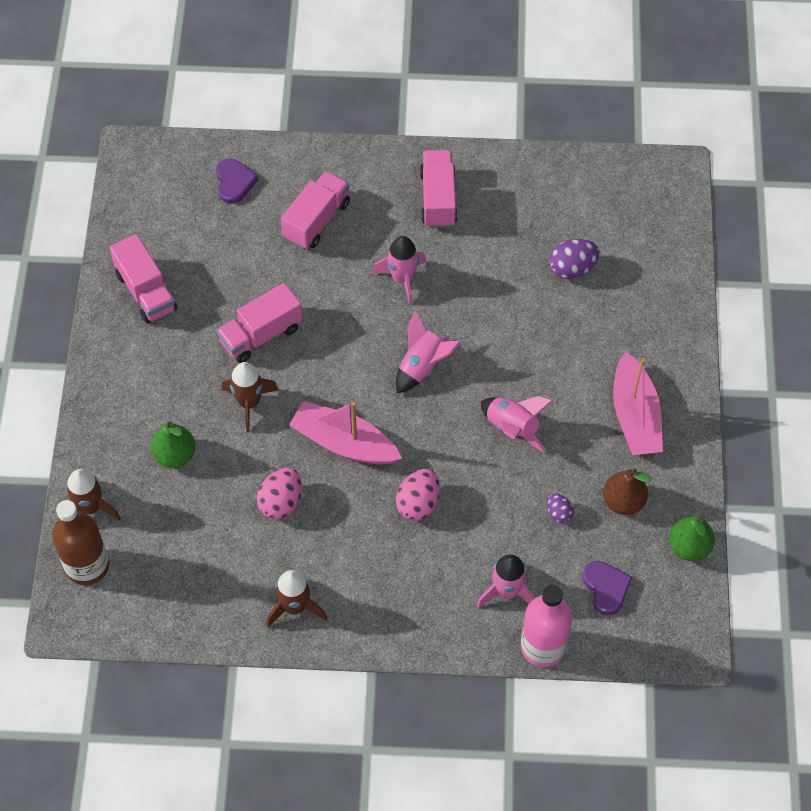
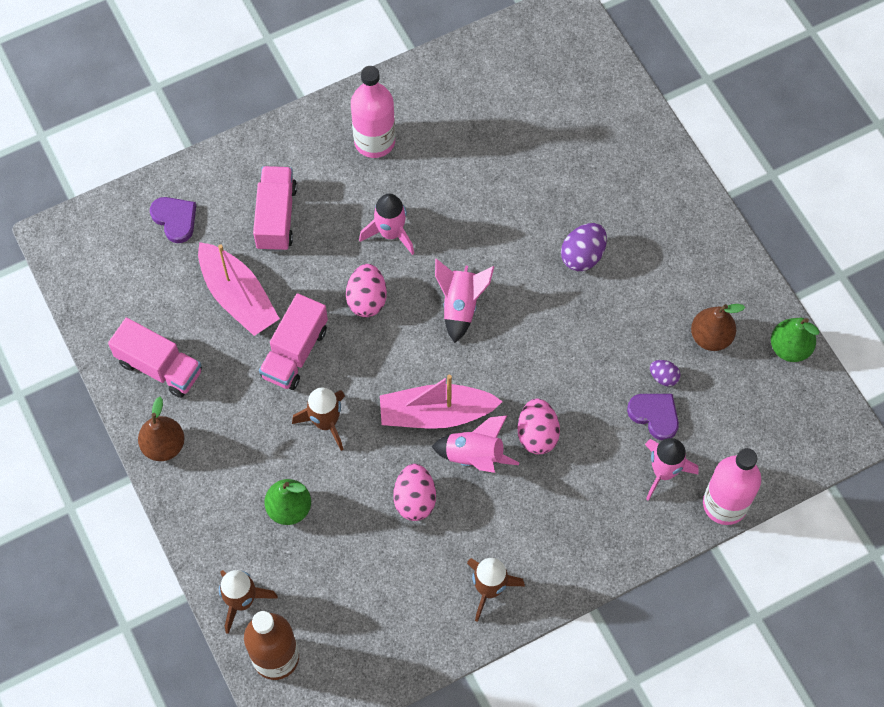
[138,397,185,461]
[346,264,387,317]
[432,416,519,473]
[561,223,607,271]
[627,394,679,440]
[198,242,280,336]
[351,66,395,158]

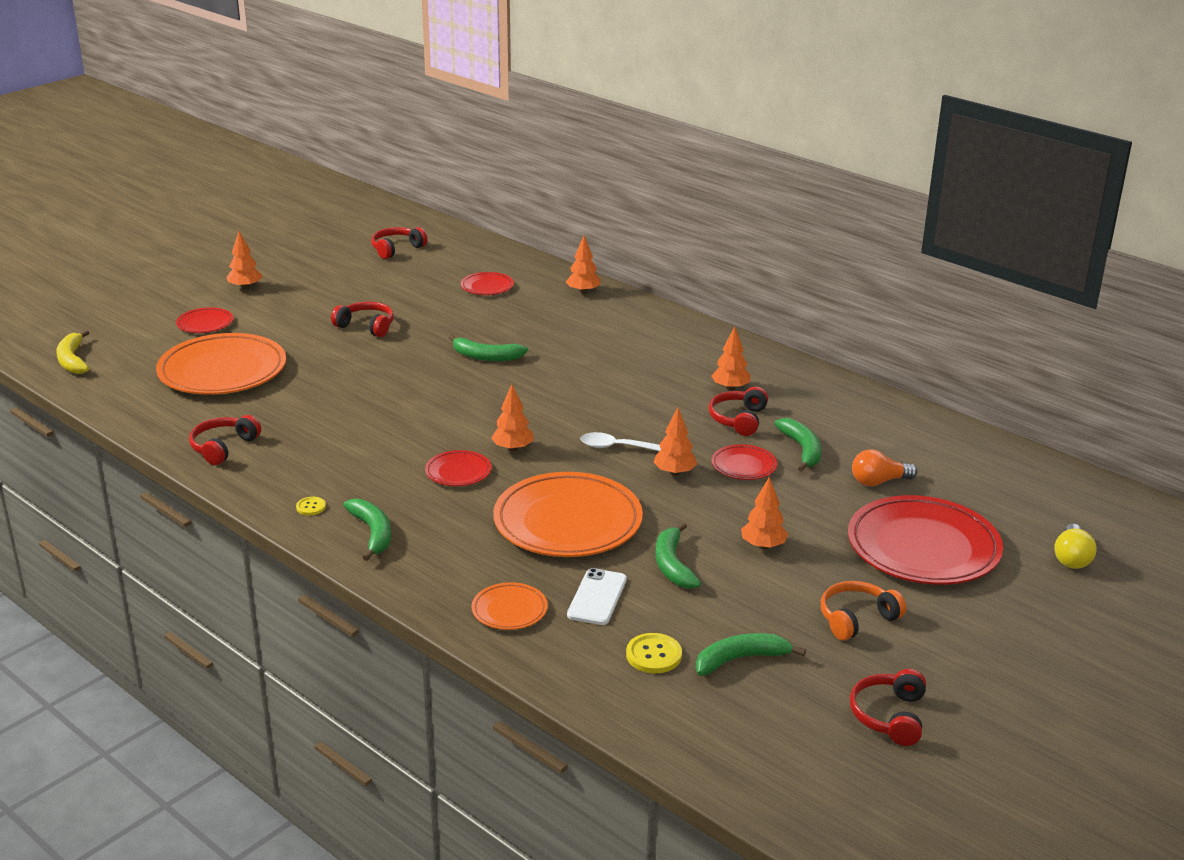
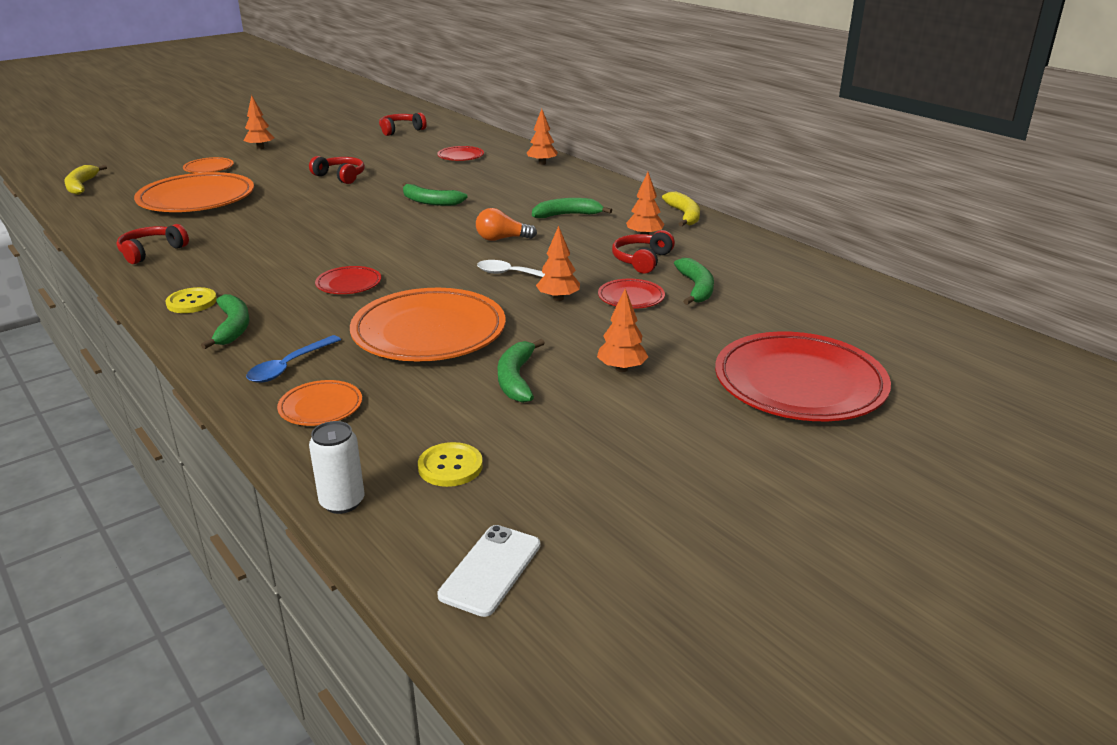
[491,384,534,452] (first image)
[821,581,906,640] (first image)
[850,669,926,746] (first image)
[1054,524,1096,569] (first image)
[246,335,341,382]
[309,421,364,514]
[662,192,700,227]
[437,525,540,617]
[532,198,612,218]
[476,208,537,241]
[183,157,234,173]
[166,287,217,313]

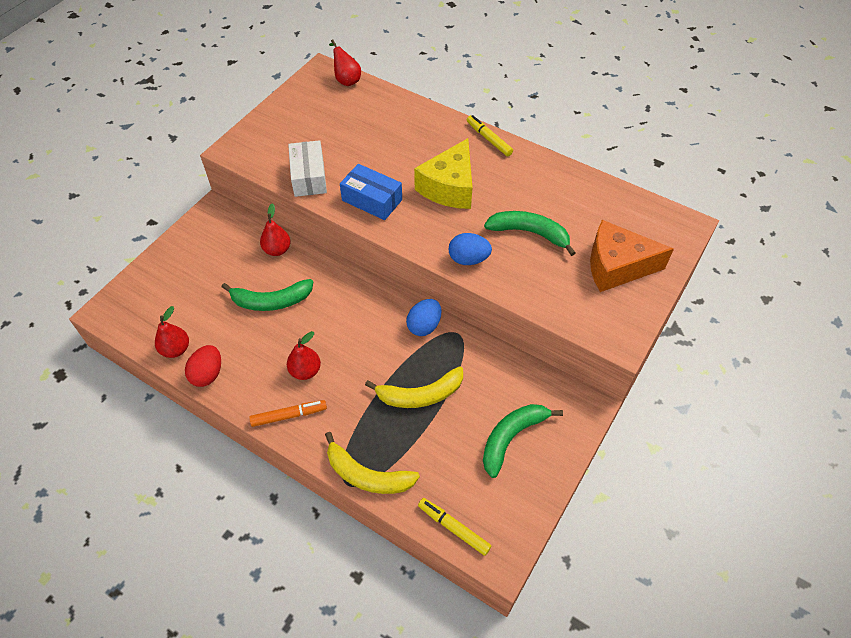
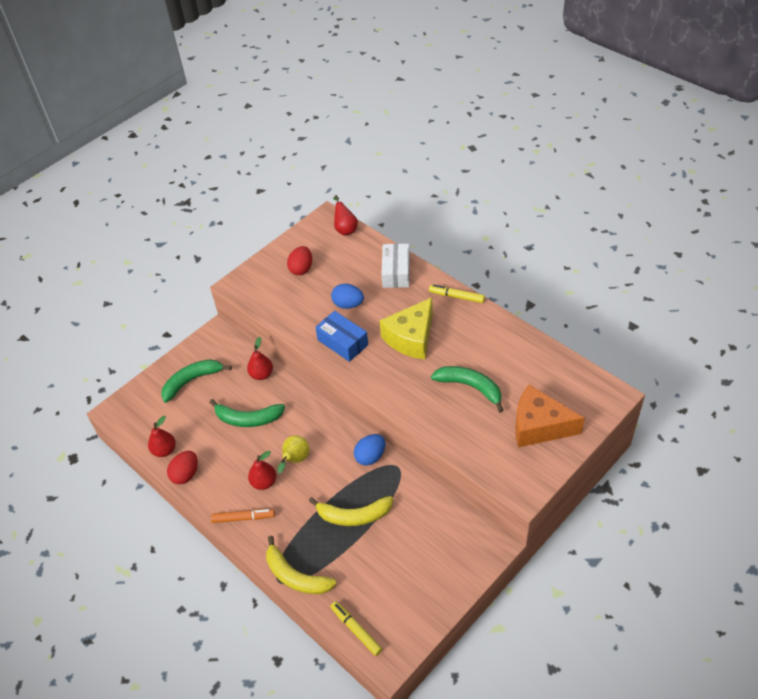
[278,435,309,474]
[287,246,312,275]
[382,244,410,288]
[331,284,364,309]
[161,359,232,403]
[429,285,485,303]

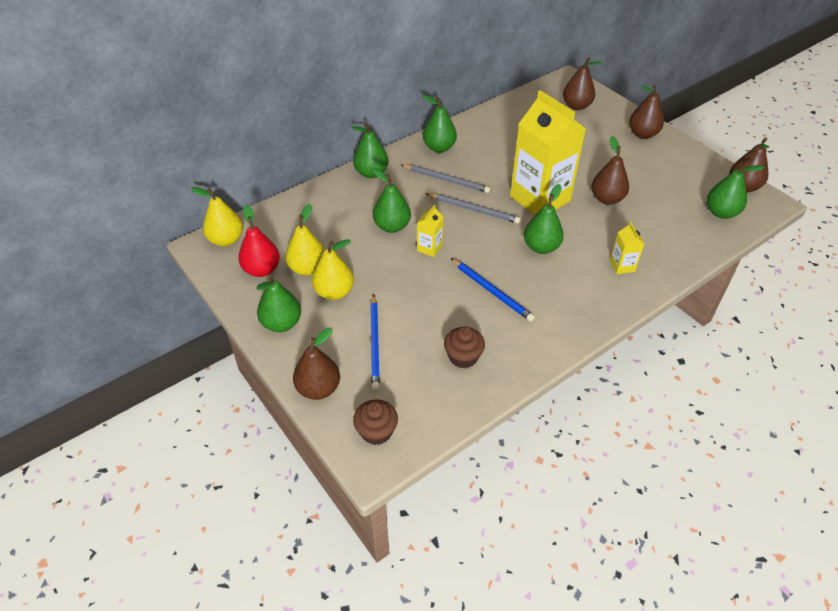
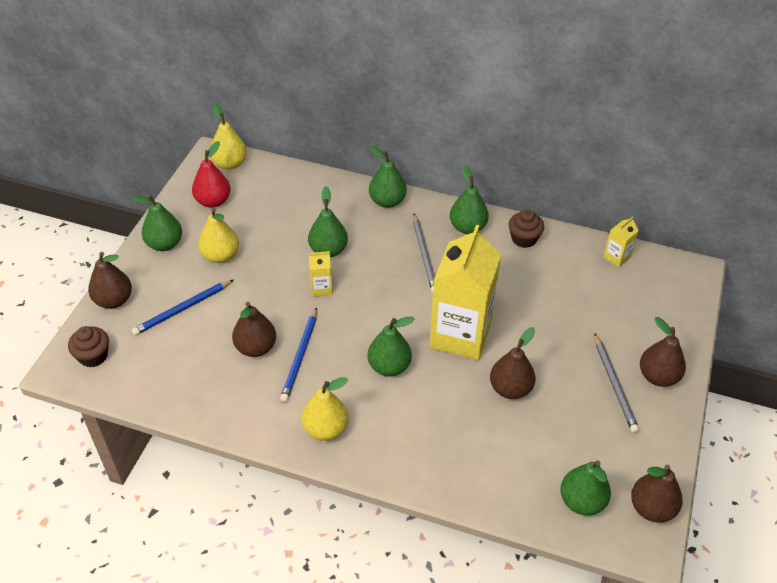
[302,377,349,440]
[594,333,639,433]
[509,210,544,248]
[232,302,276,357]
[603,217,639,267]

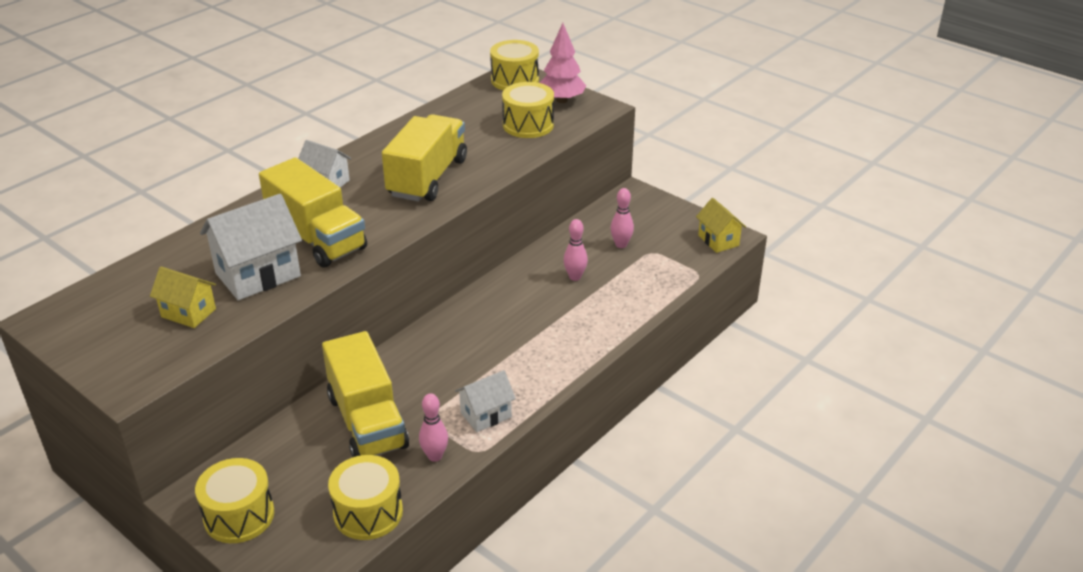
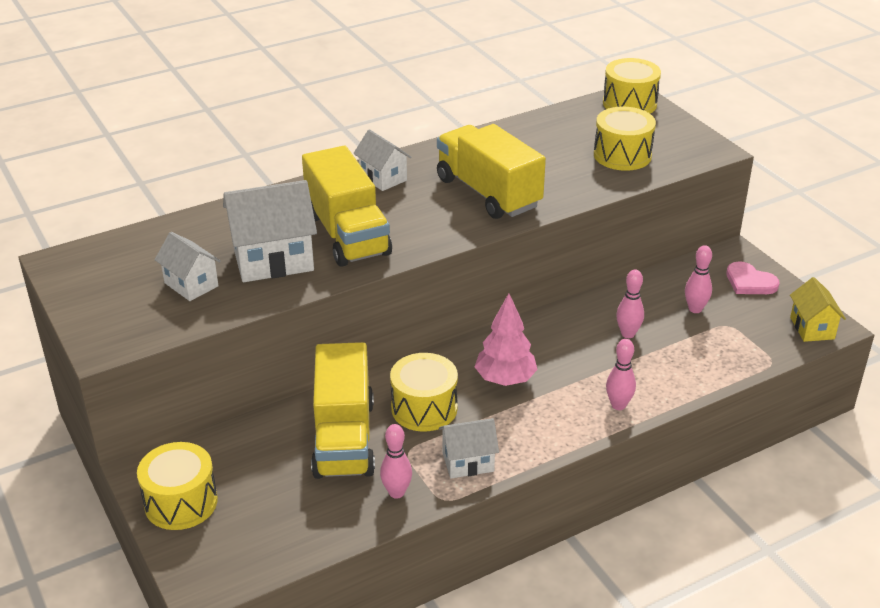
[606,339,636,410]
[726,261,780,294]
[390,353,458,432]
[474,293,538,386]
[155,232,221,301]
[437,124,546,219]

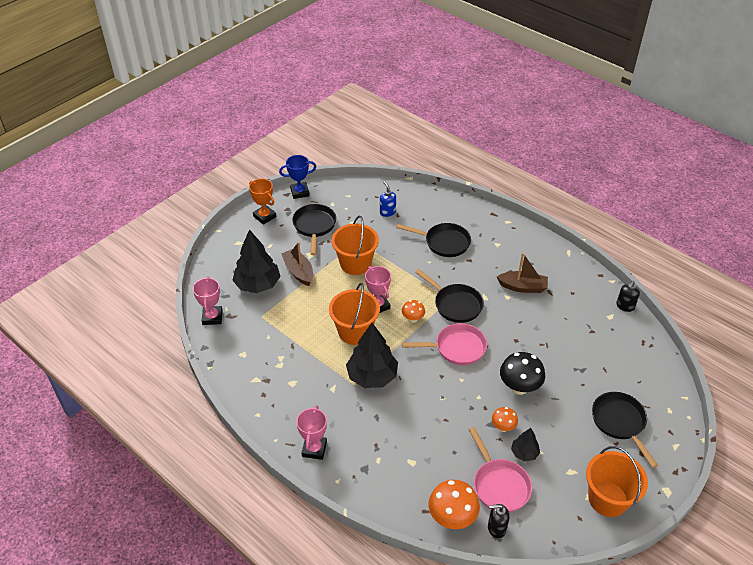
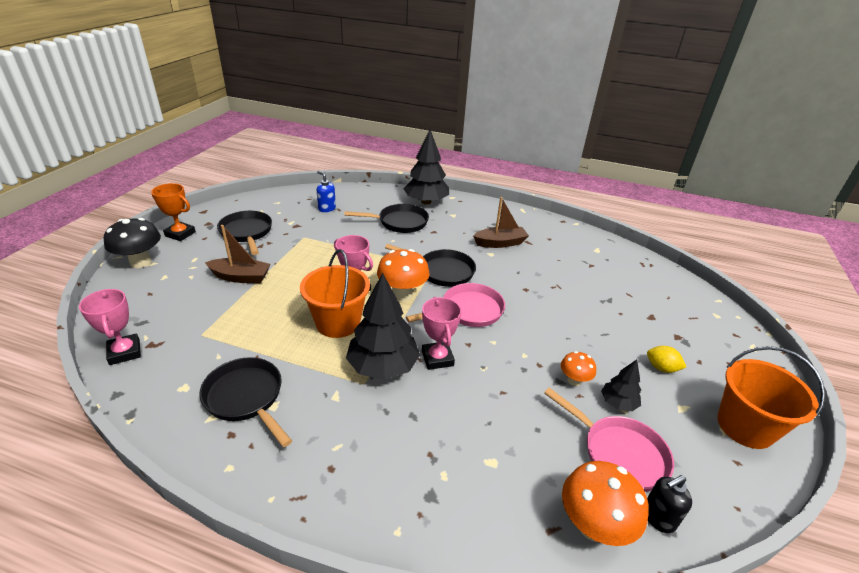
[279,155,316,199] (first image)
[331,216,379,275] (first image)
[616,281,640,312] (first image)
[647,346,686,373]
[403,130,449,205]
[422,297,462,370]
[104,218,161,268]
[199,357,292,447]
[205,225,271,283]
[377,249,430,301]

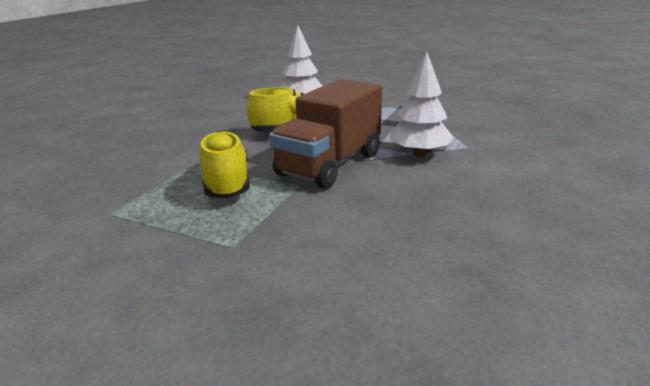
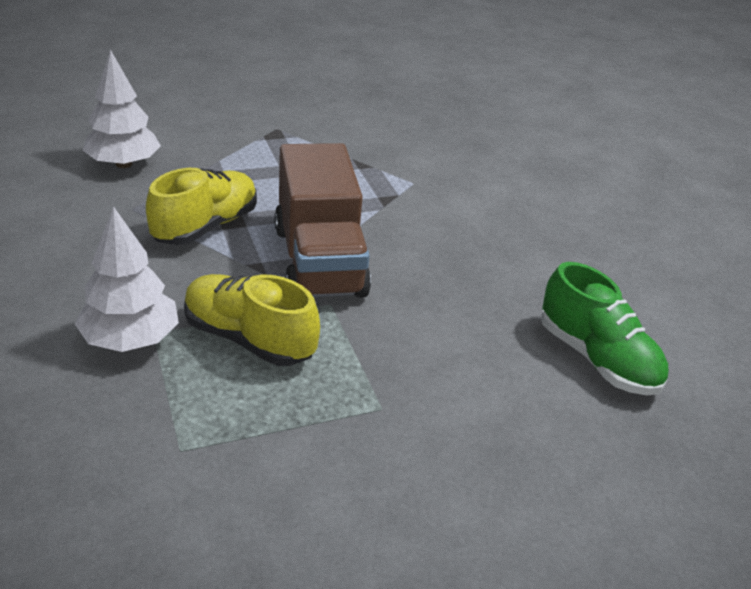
[541,262,668,396]
[75,206,179,352]

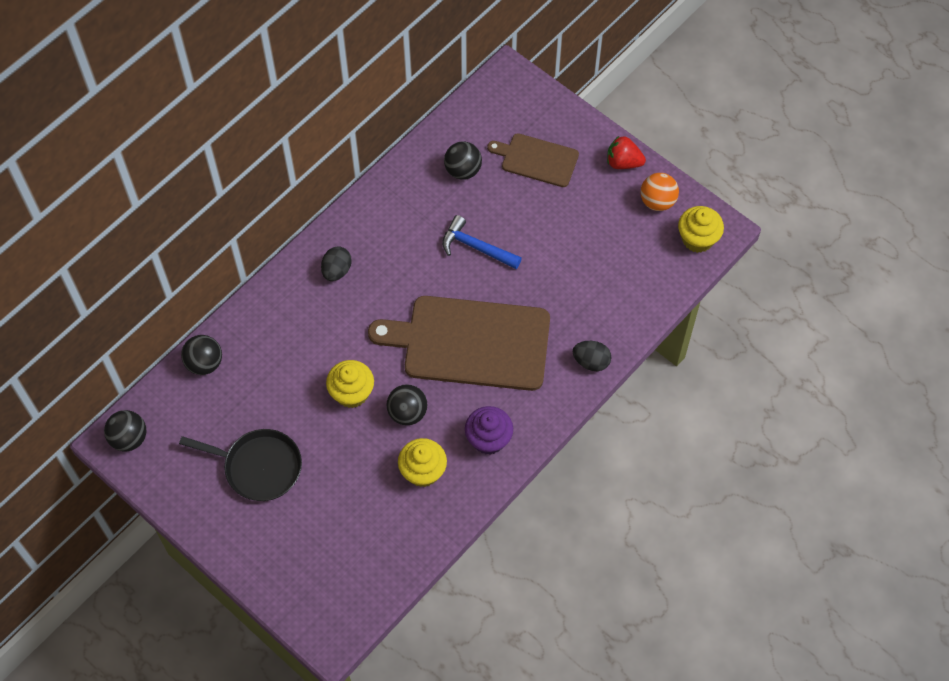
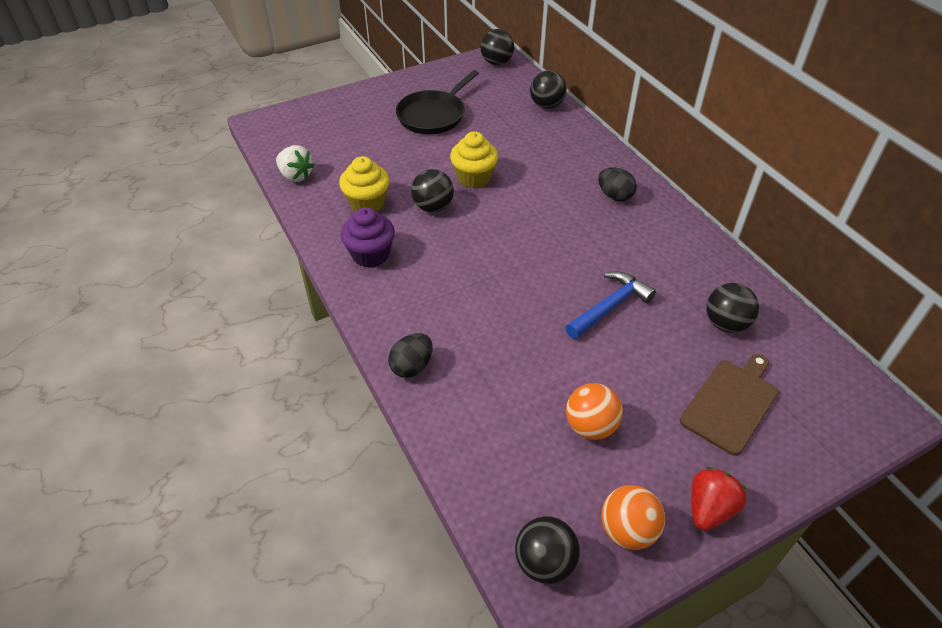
[368,296,550,391] (first image)
[276,145,315,182]
[566,383,623,440]
[515,516,580,584]

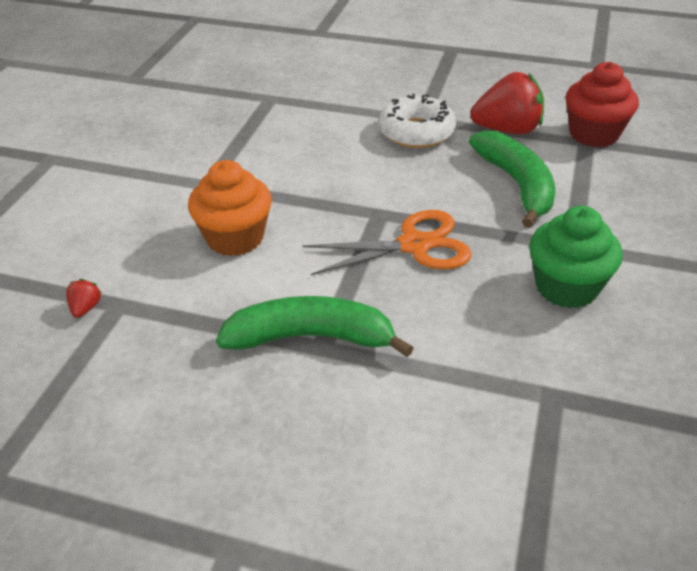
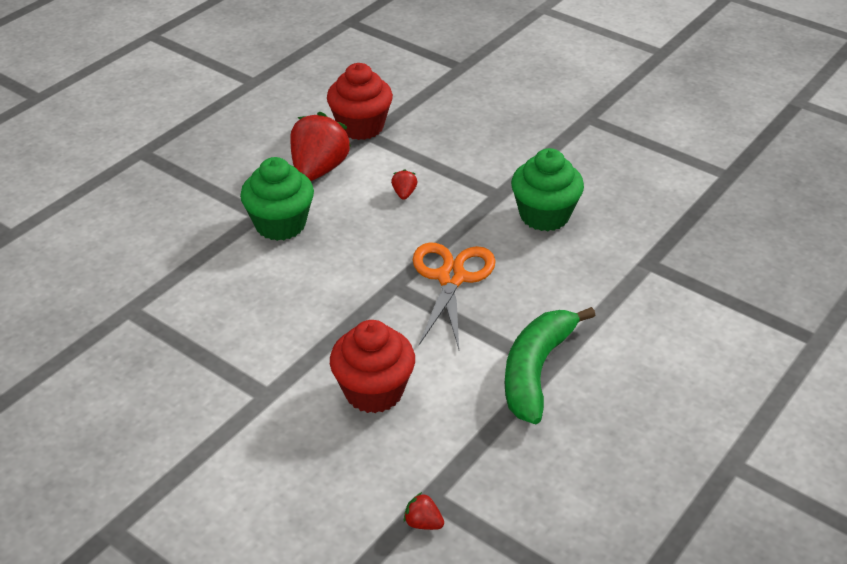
[240,157,314,241]
[391,169,417,200]
[330,320,415,413]

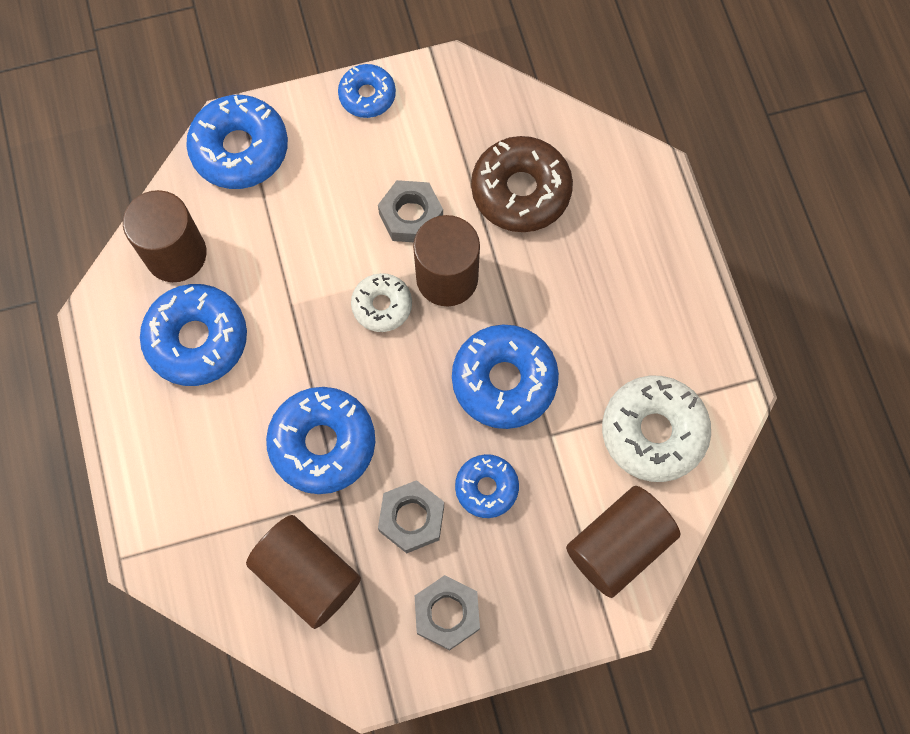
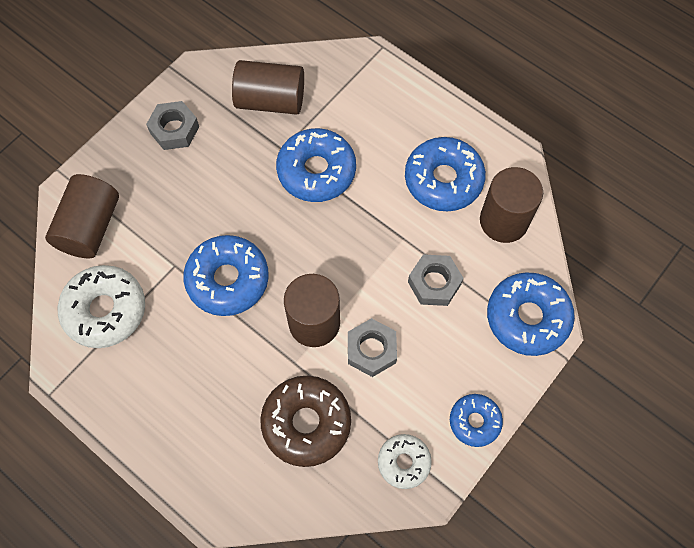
[455,454,519,518] (first image)
[378,434,432,489]
[408,254,464,306]

